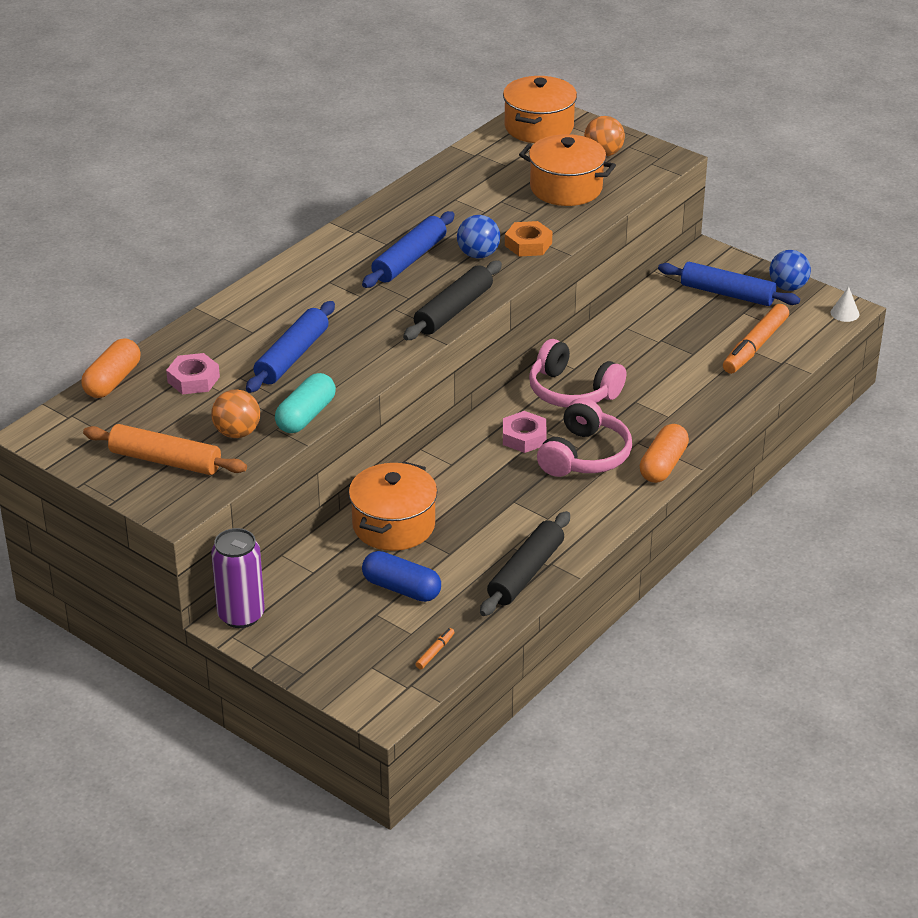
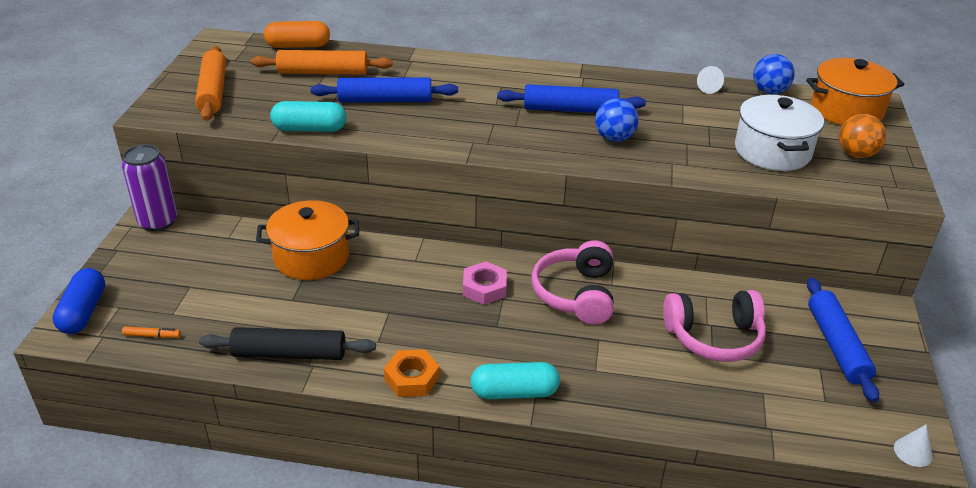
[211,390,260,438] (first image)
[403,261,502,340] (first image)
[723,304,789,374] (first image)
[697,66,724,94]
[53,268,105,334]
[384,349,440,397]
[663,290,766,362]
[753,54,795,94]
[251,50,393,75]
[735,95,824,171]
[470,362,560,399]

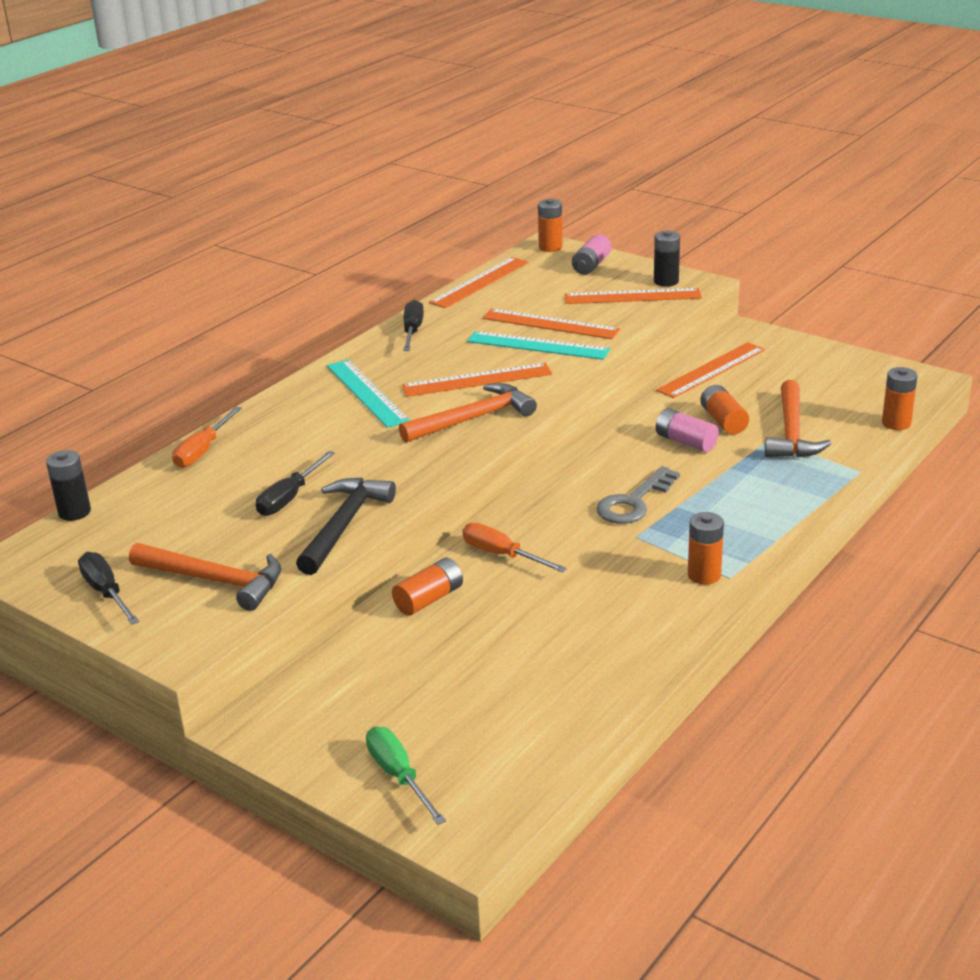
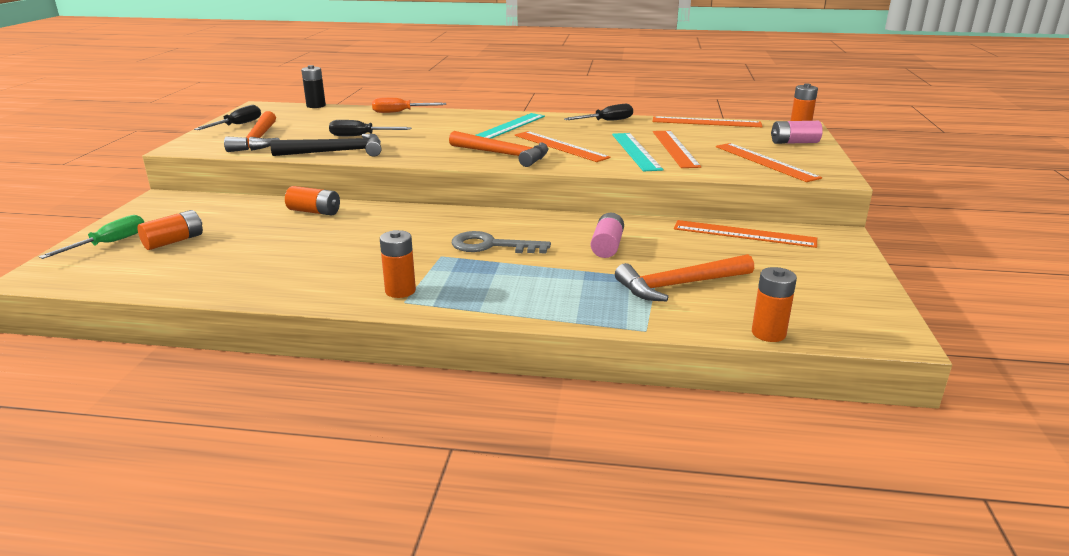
[462,523,567,573] (first image)
[654,230,680,287] (first image)
[138,210,203,250]

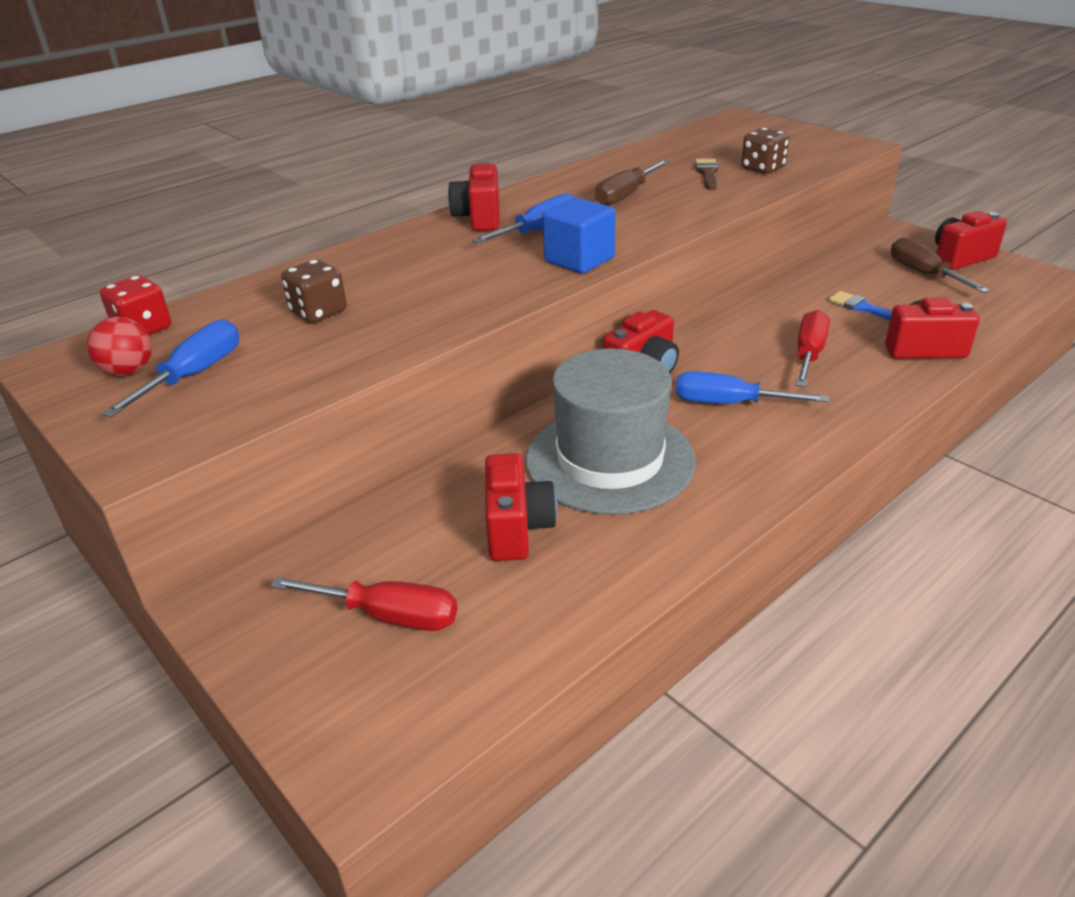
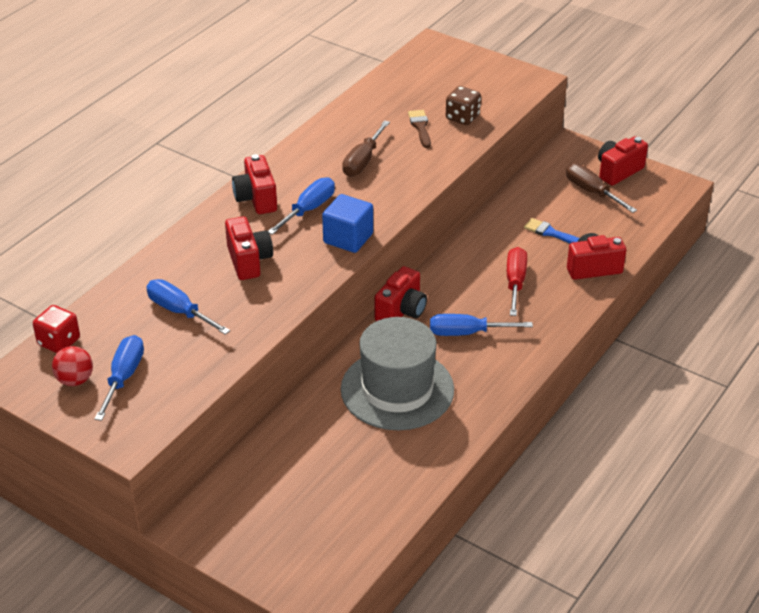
[270,577,457,631] (first image)
[225,216,273,280]
[146,279,230,335]

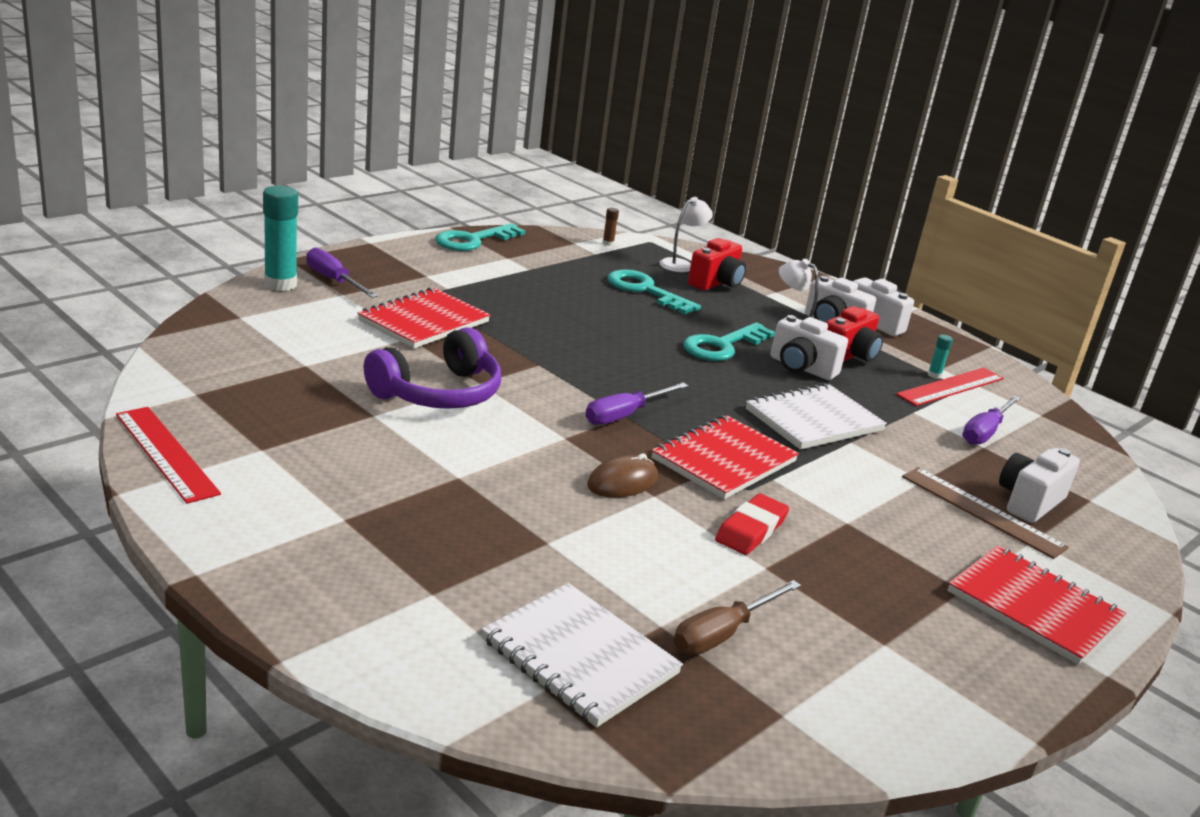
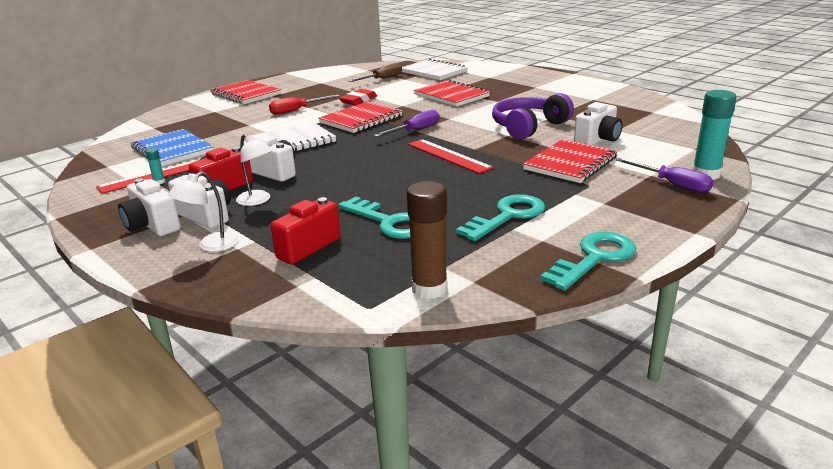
[587,454,658,498] (first image)
[902,467,1069,559] (first image)
[269,95,339,115]
[414,80,490,107]
[408,139,494,174]
[168,171,239,252]
[456,194,545,241]
[574,102,623,145]
[131,129,214,166]
[407,181,448,299]

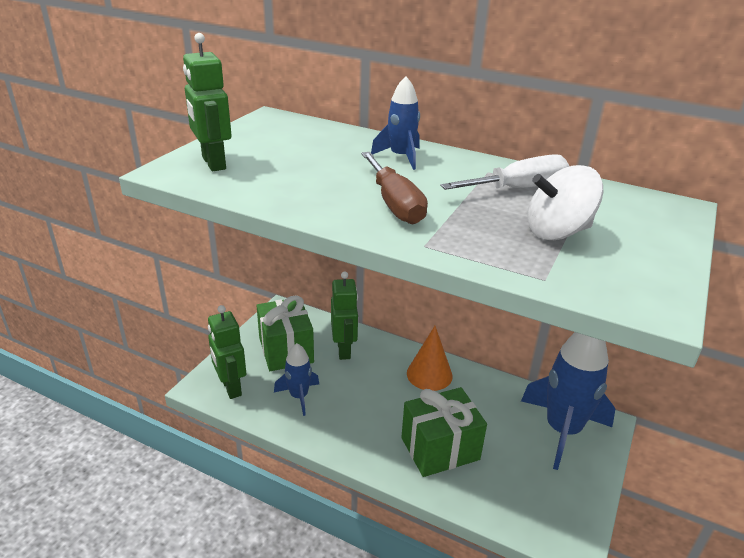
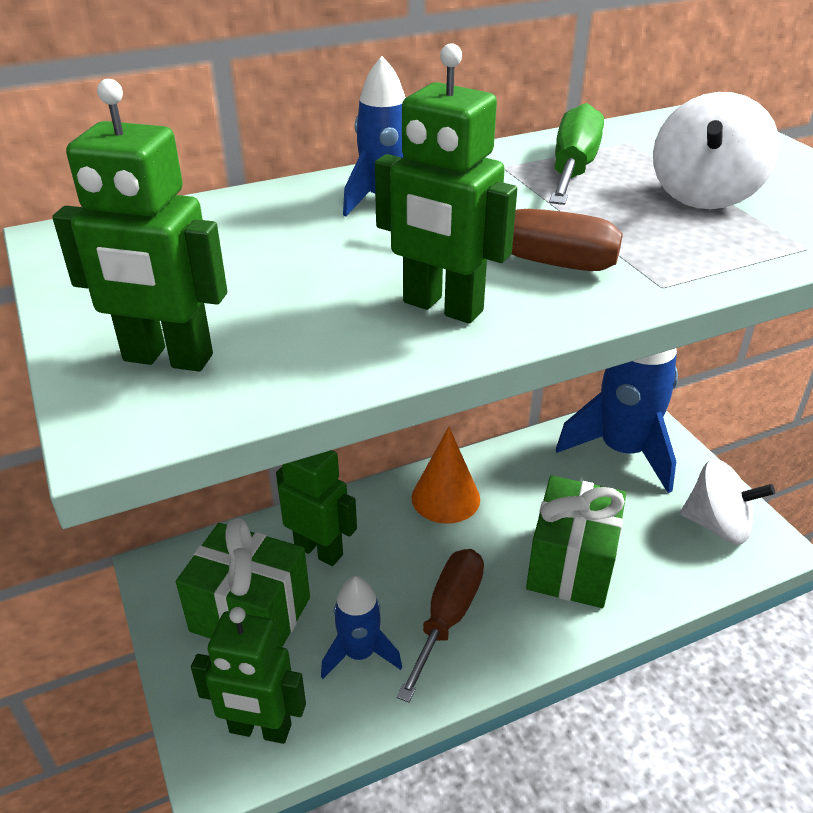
[375,43,517,323]
[397,549,484,703]
[680,459,775,545]
[549,103,604,205]

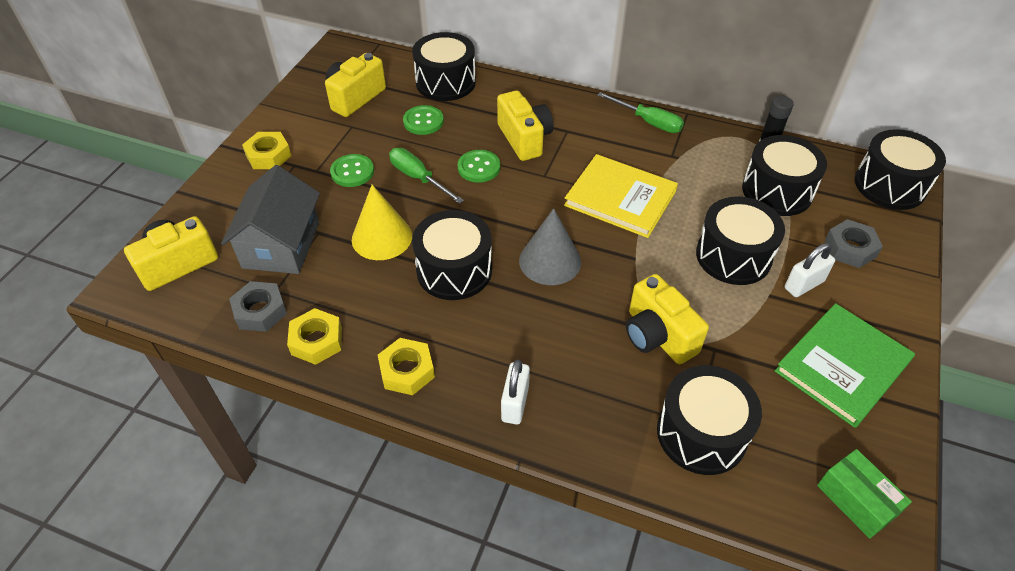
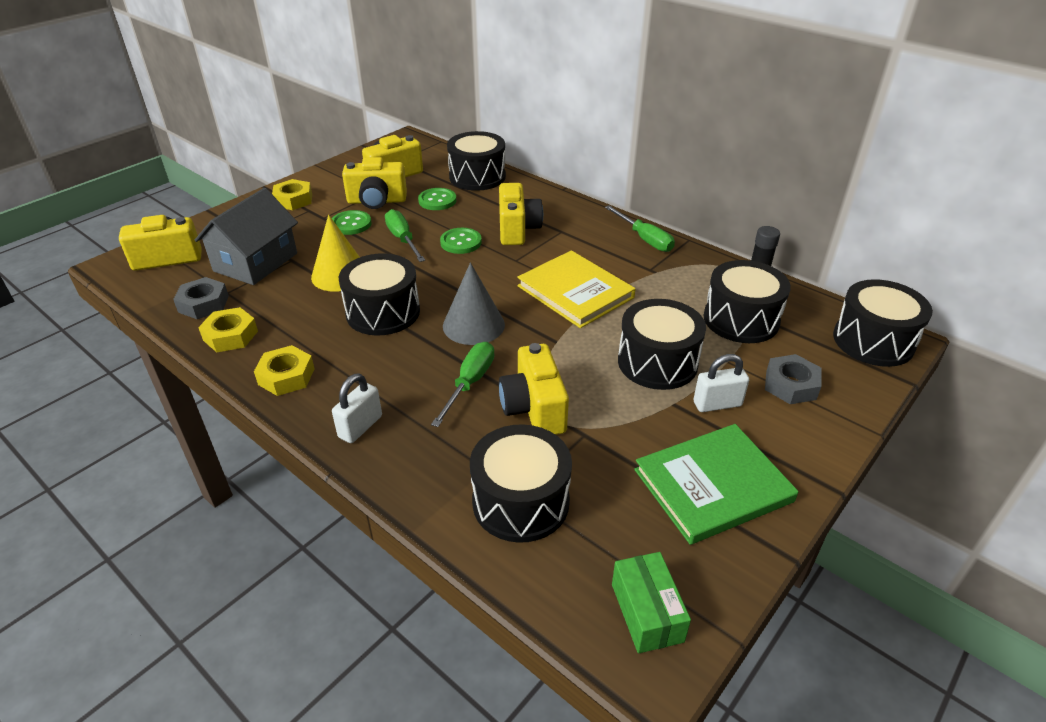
[342,157,407,209]
[431,342,494,427]

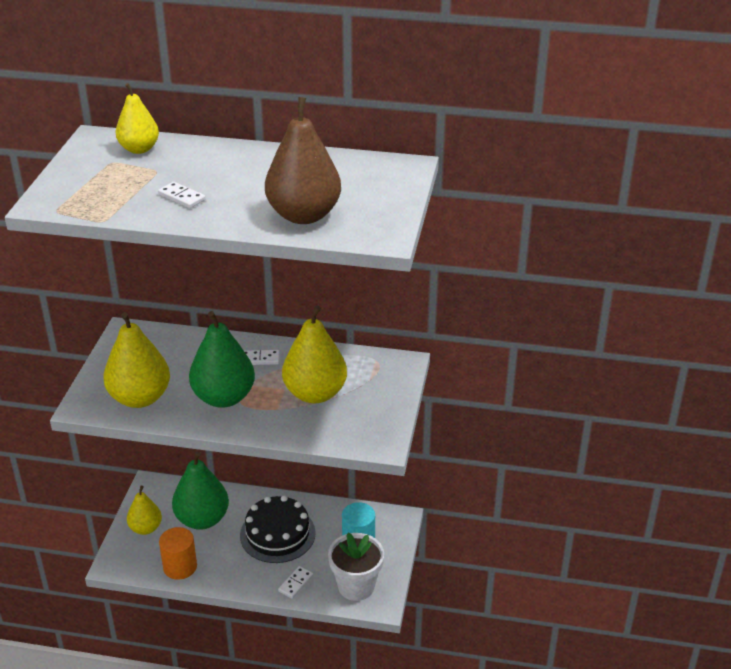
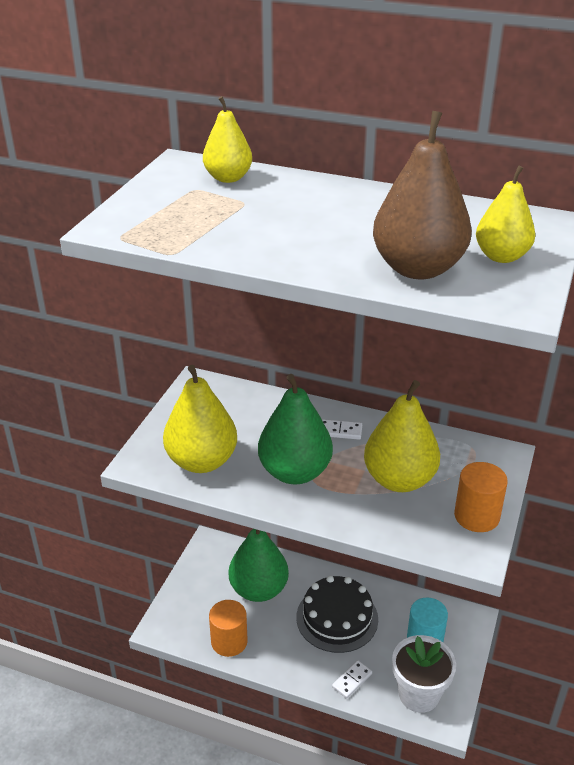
[158,182,205,208] (first image)
[454,462,508,532]
[476,165,535,263]

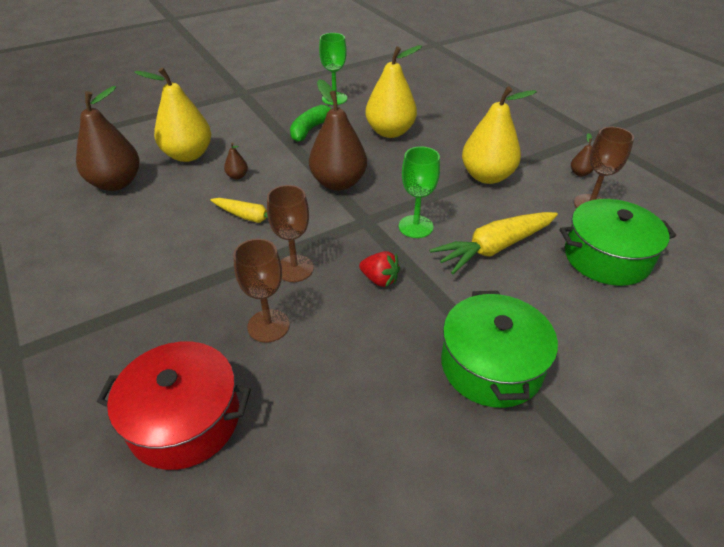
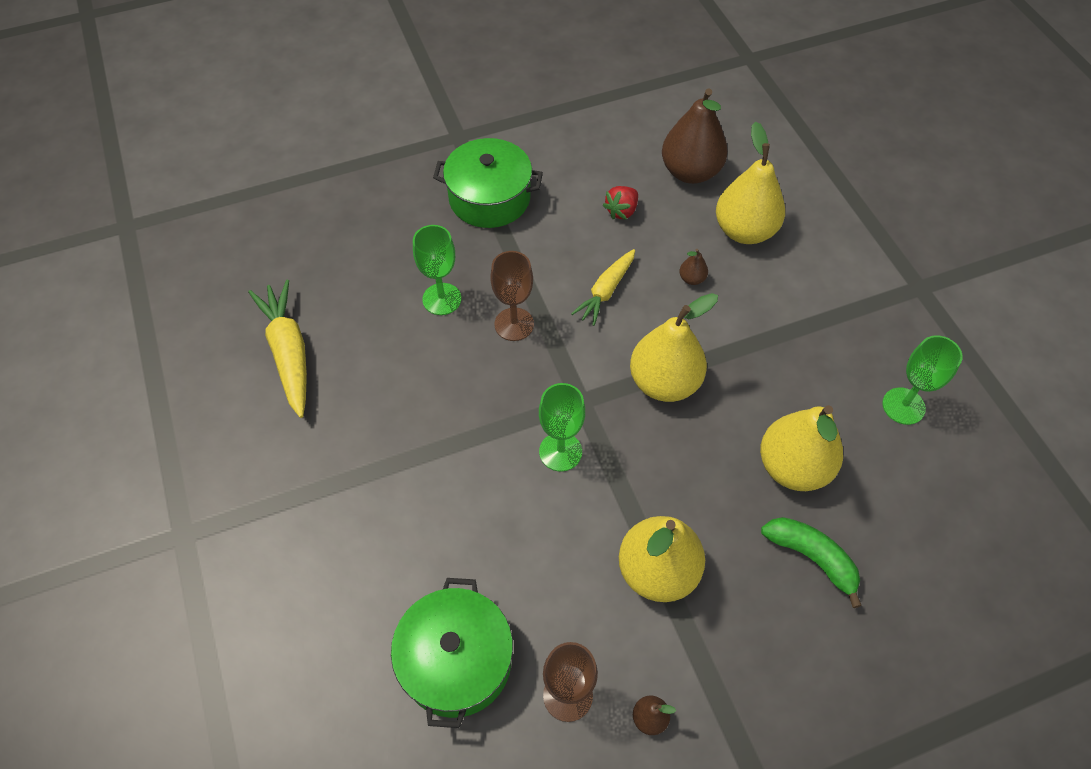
[97,342,251,470] (first image)
[761,517,862,608]
[603,186,638,220]
[248,280,307,418]
[433,138,543,228]
[413,225,461,315]
[630,293,718,402]

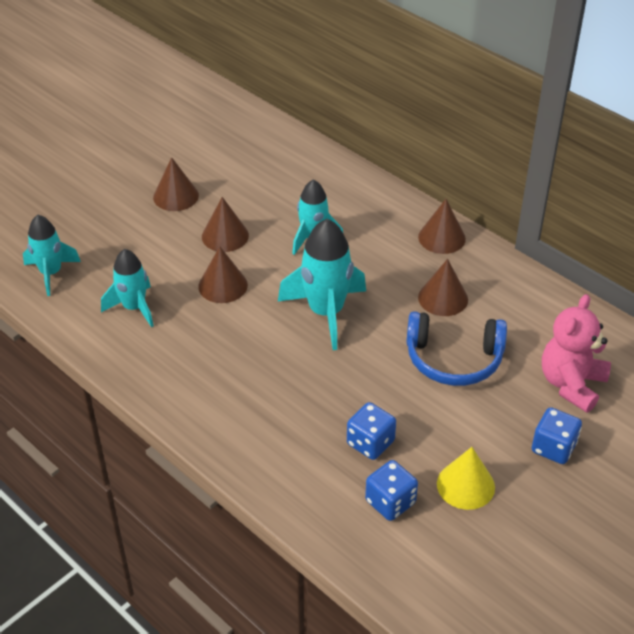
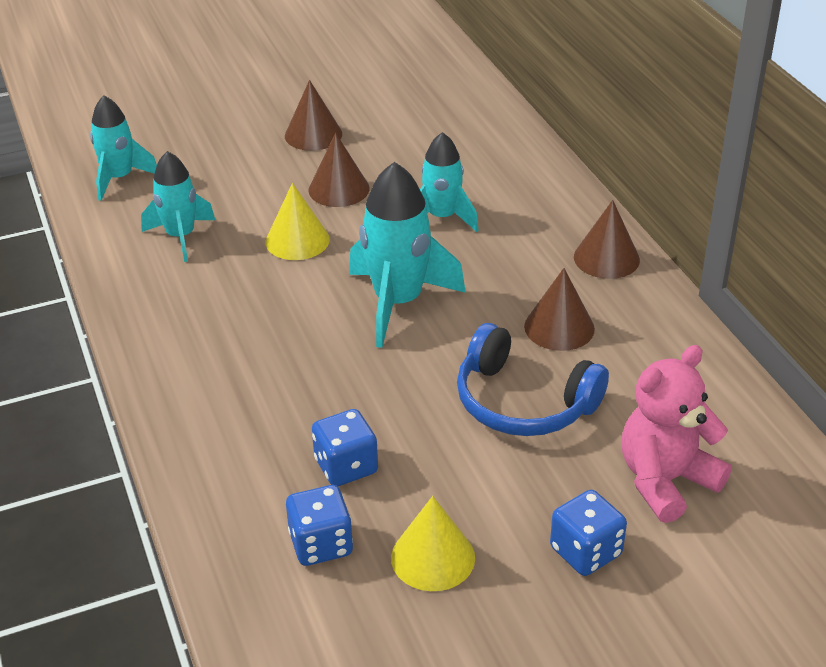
[265,183,330,260]

